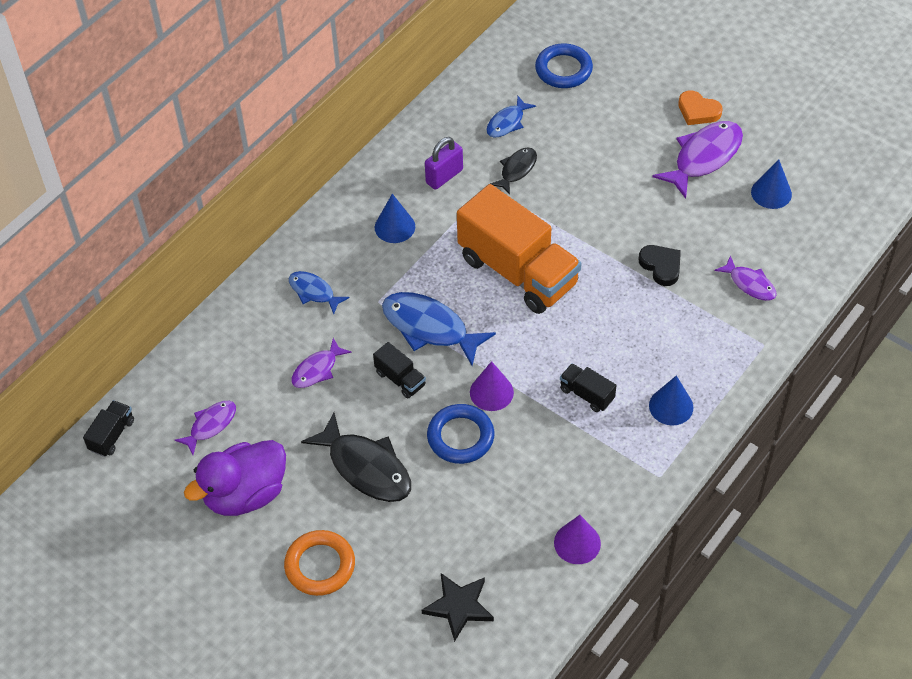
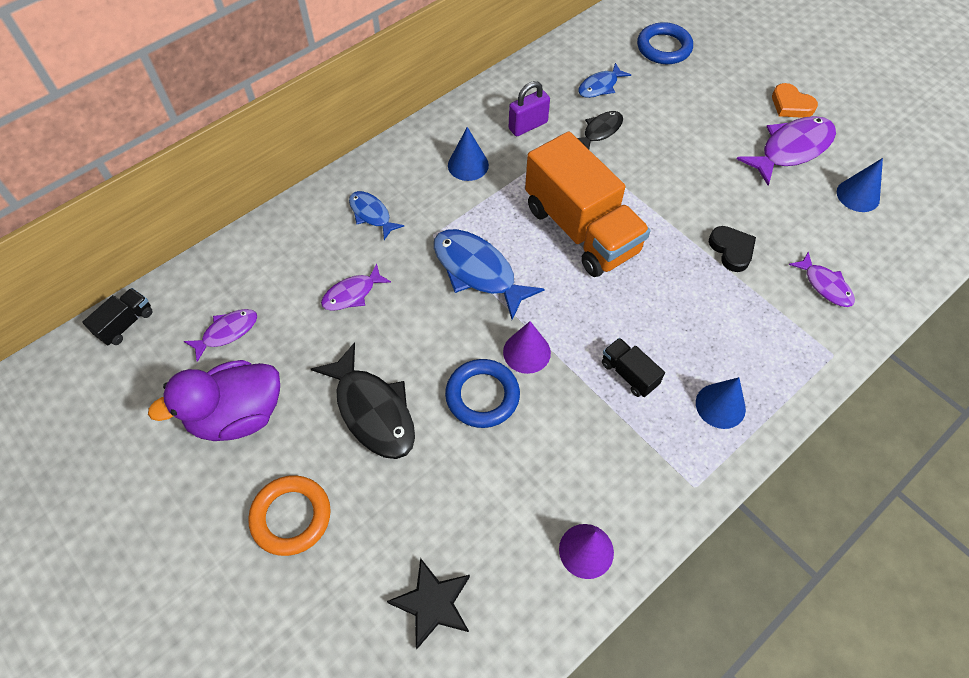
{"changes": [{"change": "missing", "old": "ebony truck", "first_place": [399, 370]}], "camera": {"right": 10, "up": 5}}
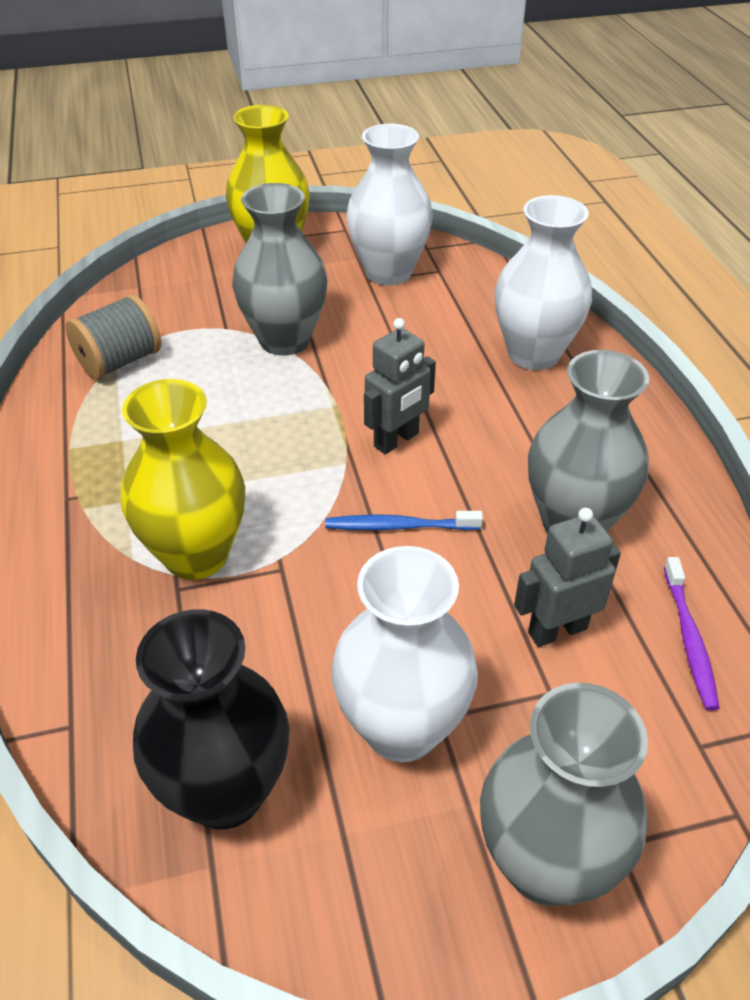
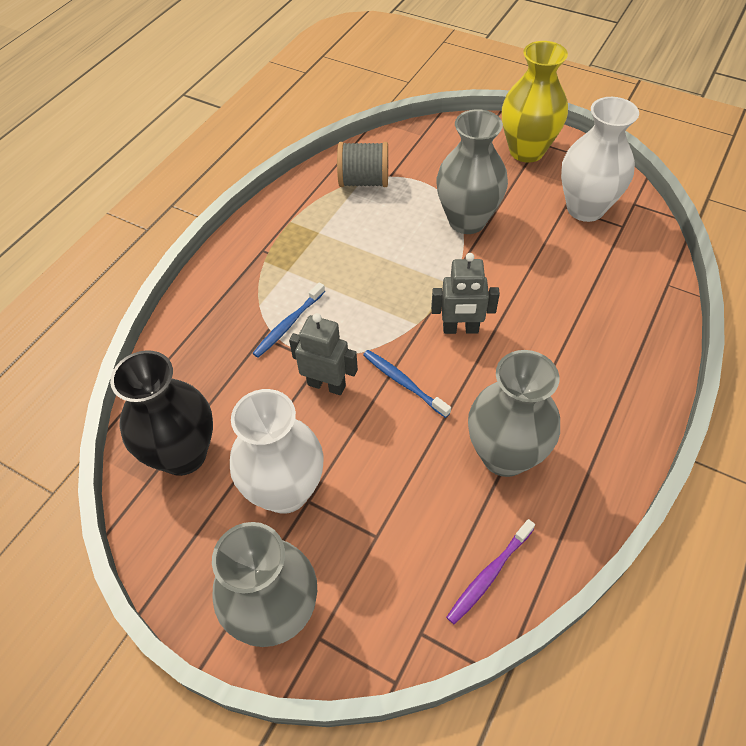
{"changes": [{"change": "missing", "old": "pure white flower vase", "first_place": [543, 282]}, {"change": "relocated", "old": "ash-grey toy robot", "first_place": [567, 577], "second_place": [323, 354]}, {"change": "exchanged", "old": "bright yellow flower vase", "new": "blue toothbrush", "first_place": [183, 479], "second_place": [288, 320]}], "camera": {"right": 45, "up": 10}}
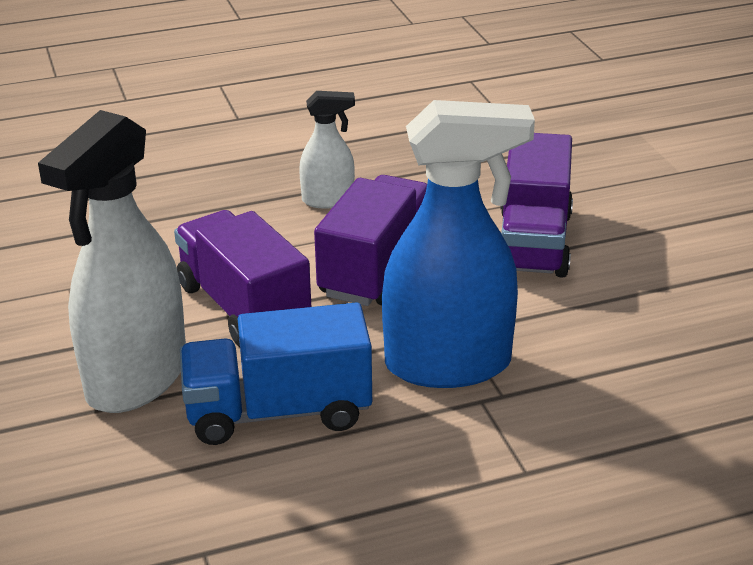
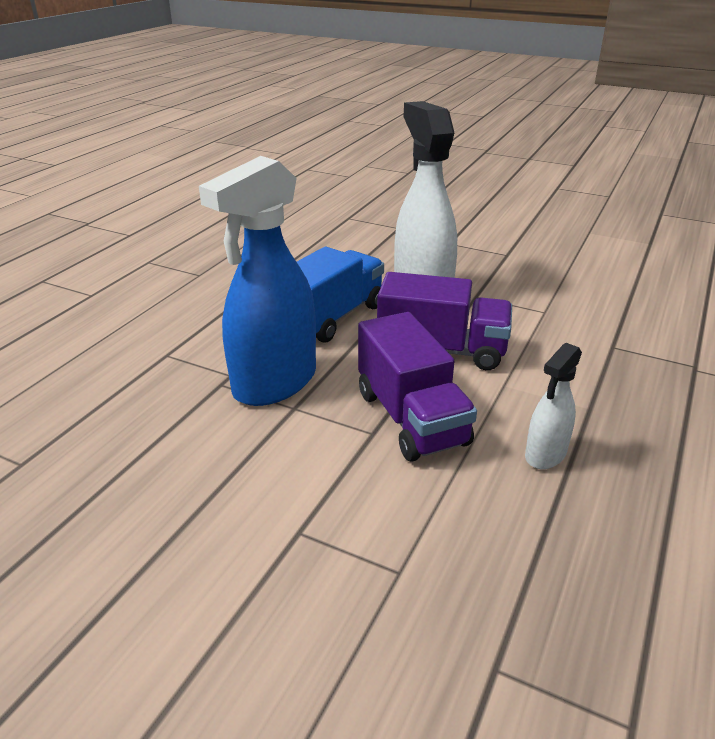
{"changes": [{"change": "missing", "old": "purple truck", "first_place": [536, 205]}], "camera": {"right": 135, "up": 0}}
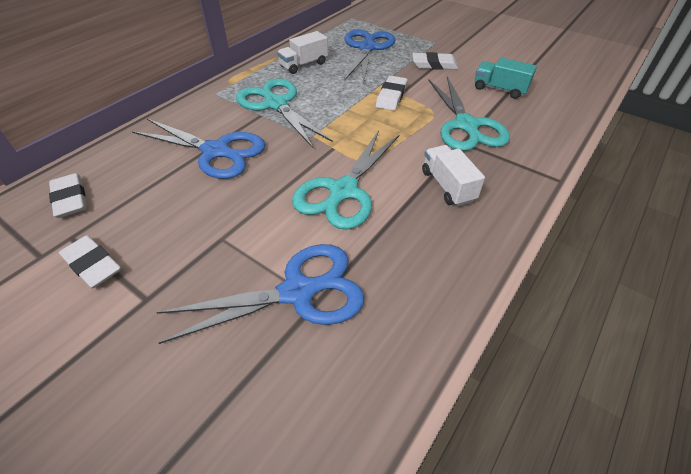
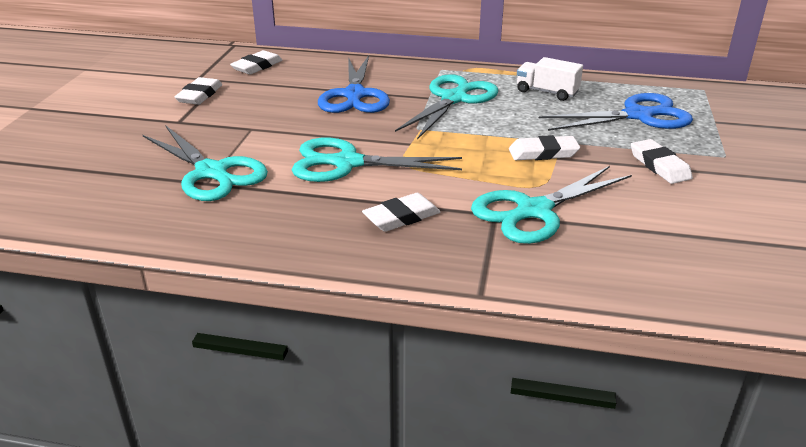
{"changes": [{"change": "missing", "old": "teal truck", "first_place": [506, 78]}, {"change": "exchanged", "old": "pure white truck", "new": "pure white eraser", "first_place": [453, 175], "second_place": [401, 212]}, {"change": "colour", "old": "blue scissors", "new": "teal scissors", "first_place": [260, 294], "second_place": [205, 163]}], "camera": {"right": 65, "up": -15}}
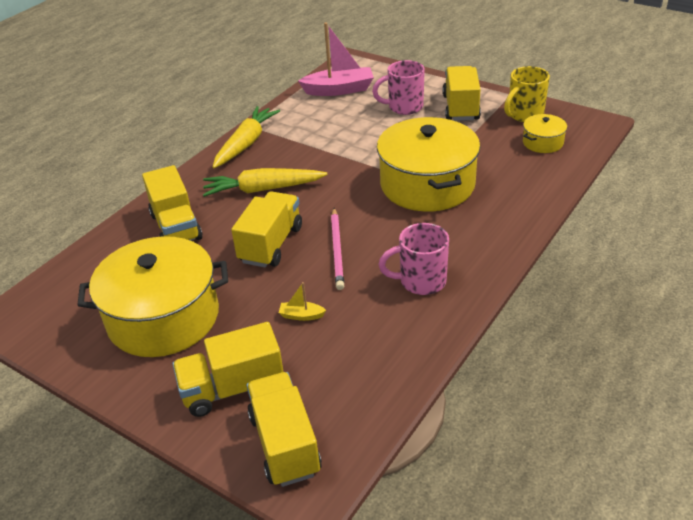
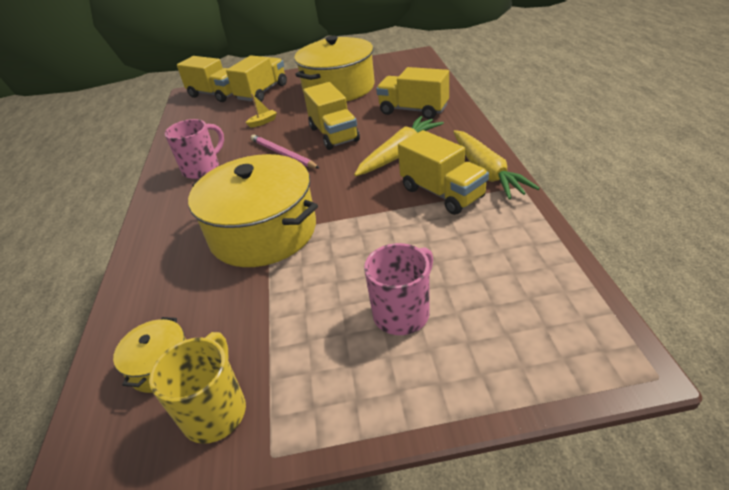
{"changes": [{"change": "missing", "old": "rosy toy boat", "first_place": [336, 59]}, {"change": "relocated", "old": "bright yellow truck", "first_place": [461, 93], "second_place": [443, 172]}], "camera": {"right": 140, "up": 0}}
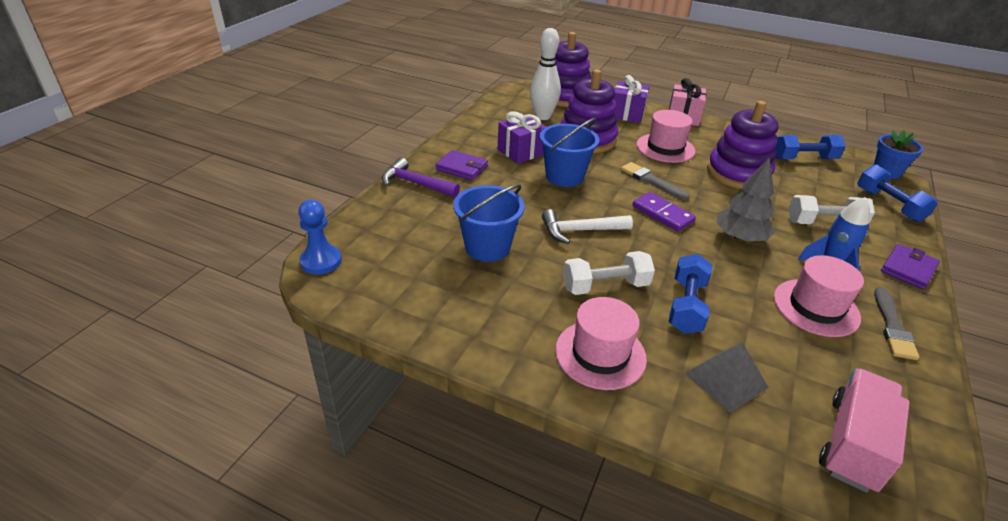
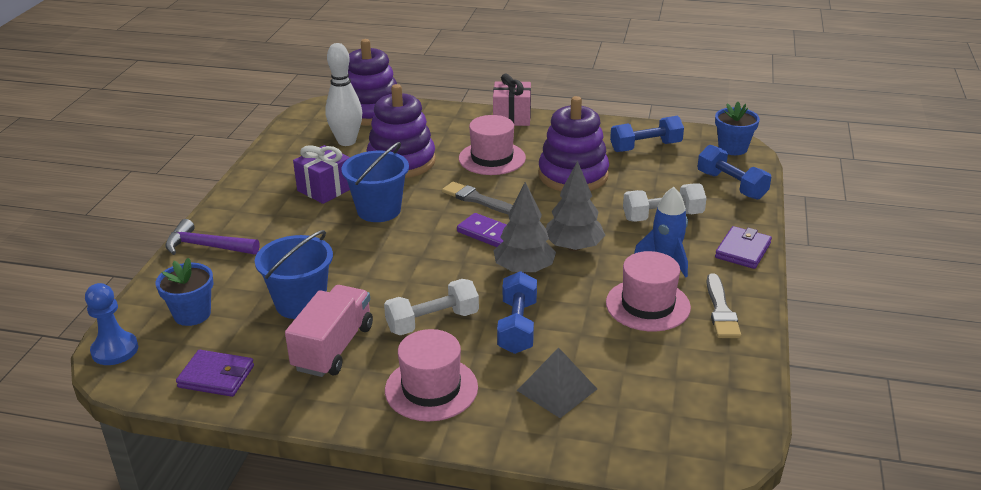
{"changes": [{"change": "missing", "old": "pure white claw hammer", "first_place": [587, 226]}, {"change": "missing", "old": "purple wrapped gift", "first_place": [632, 99]}, {"change": "appeared", "new": "blue plant pot", "second_place": [185, 292]}, {"change": "appeared", "new": "ash-grey fir tree", "second_place": [524, 228]}, {"change": "relocated", "old": "purple billfold", "first_place": [462, 165], "second_place": [215, 373]}, {"change": "relocated", "old": "rosy truck", "first_place": [864, 430], "second_place": [329, 331]}], "camera": {"right": -10, "up": -5}}
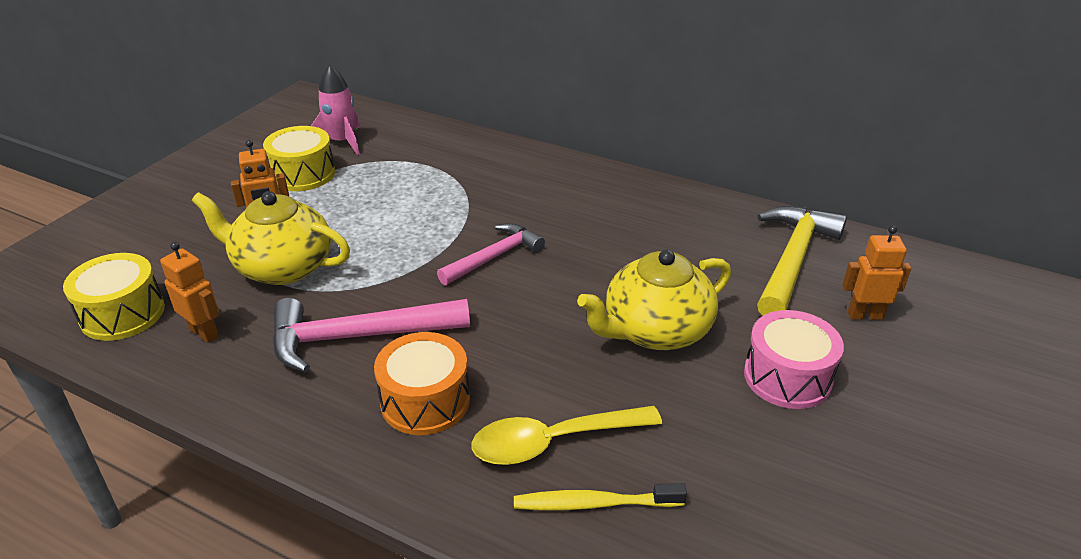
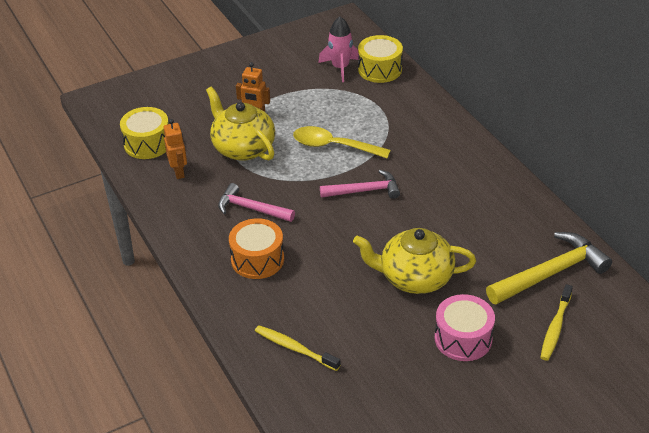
{"changes": [{"change": "relocated", "old": "bright yellow snare drum", "first_place": [299, 158], "second_place": [380, 59]}, {"change": "relocated", "old": "bright yellow spoon", "first_place": [567, 435], "second_place": [342, 142]}, {"change": "exchanged", "old": "orange-coloured toy robot", "new": "bright yellow toothbrush", "first_place": [876, 272], "second_place": [556, 322]}, {"change": "size", "old": "rosy claw hammer", "first_place": [371, 335], "second_place": [256, 202], "factor": 0.65}], "camera": {"right": 35, "up": 5}}
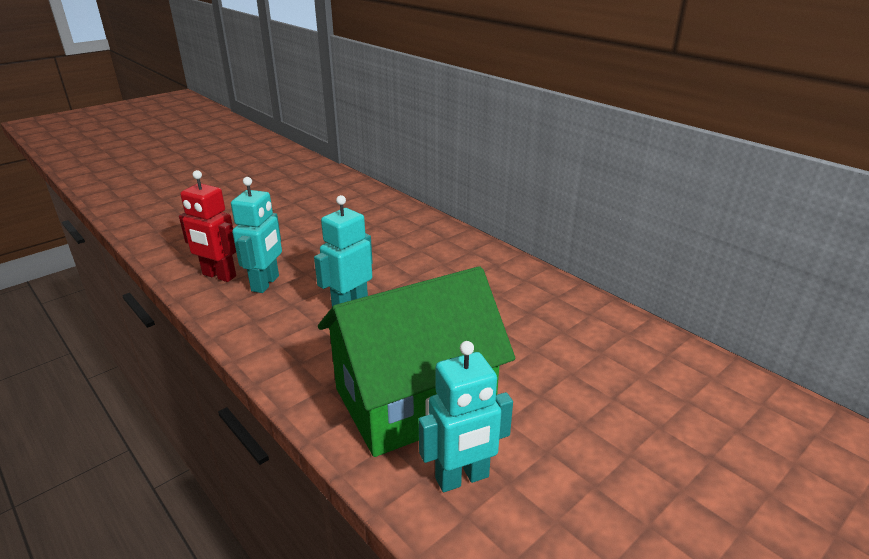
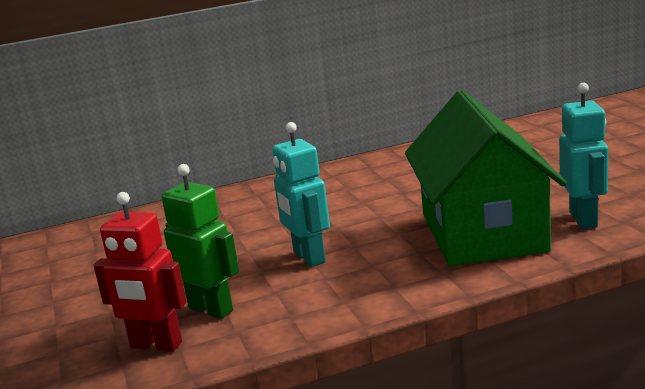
{"changes": [{"change": "colour", "old": "teal toy robot", "new": "green toy robot", "first_place": [256, 235], "second_place": [200, 241]}, {"change": "spun", "old": "red toy robot", "first_place": [207, 226], "second_place": [140, 272], "degrees": 60}], "camera": {"right": -65, "up": -10}}
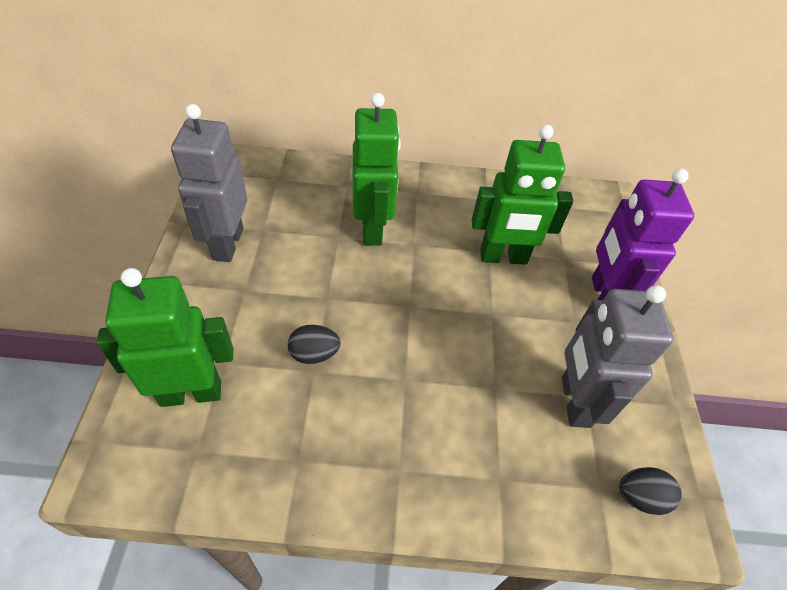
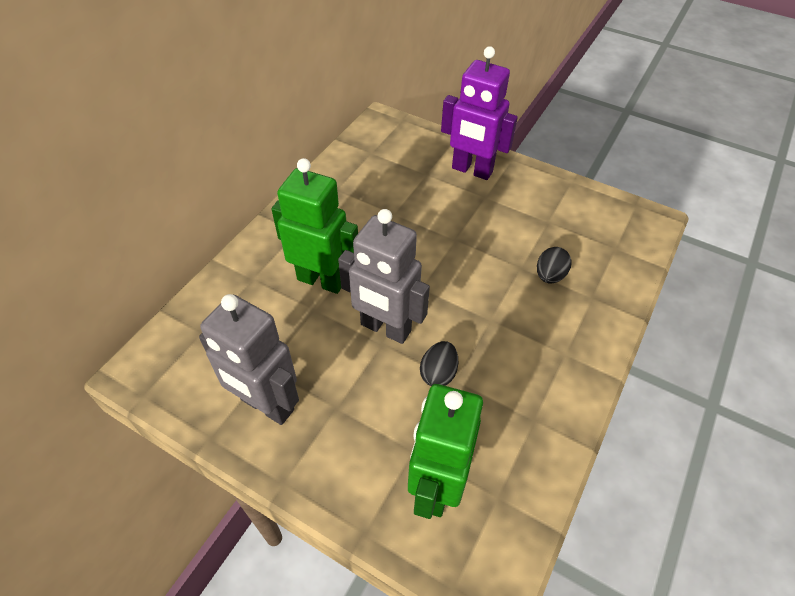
{"changes": [{"change": "missing", "old": "green toy robot", "first_place": [522, 195]}, {"change": "relocated", "old": "ash-grey toy robot", "first_place": [617, 356], "second_place": [384, 276]}, {"change": "relocated", "old": "ebony egg shape", "first_place": [650, 491], "second_place": [554, 265]}], "camera": {"right": -60, "up": 0}}
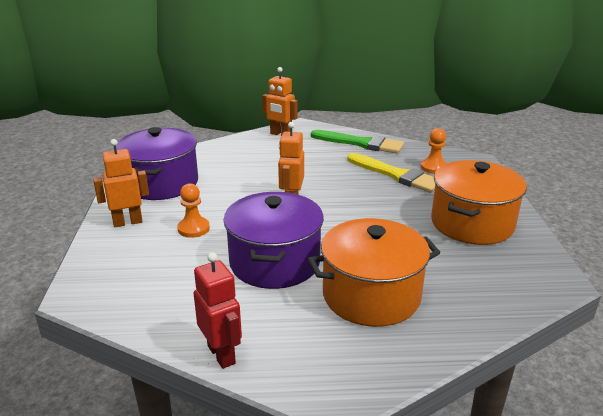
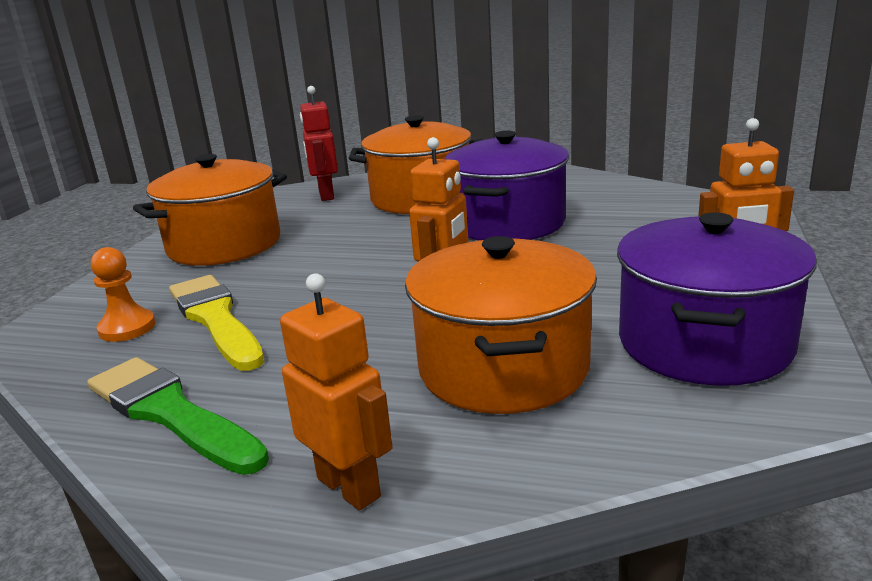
{"changes": [{"change": "missing", "old": "orange-coloured game pawn", "first_place": [193, 210]}, {"change": "appeared", "new": "orange-coloured stockpot", "second_place": [501, 325]}, {"change": "relocated", "old": "red toy robot", "first_place": [217, 310], "second_place": [319, 143]}], "camera": {"right": -160, "up": -5}}
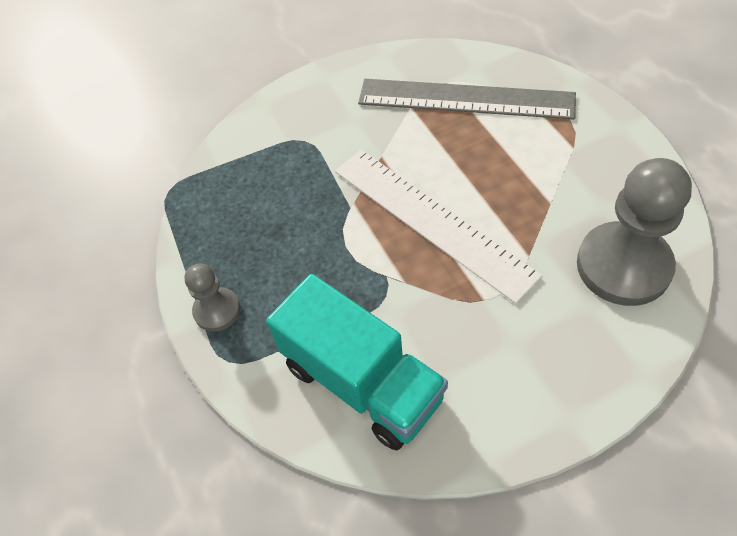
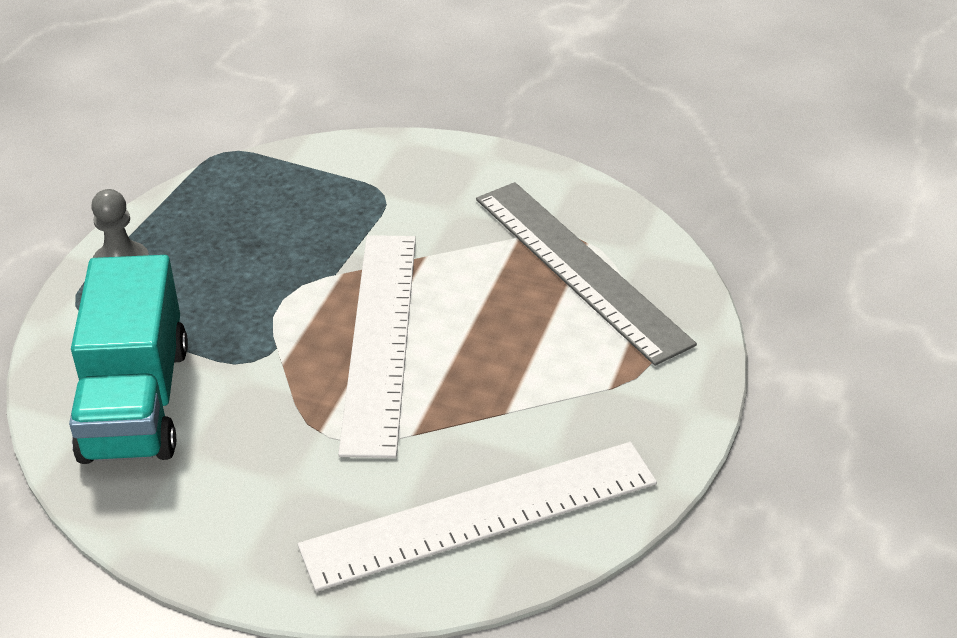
{"changes": [{"change": "exchanged", "old": "ash-grey game pawn", "new": "pure white straightedge", "first_place": [634, 232], "second_place": [477, 517]}], "camera": {"right": 40, "up": -15}}
